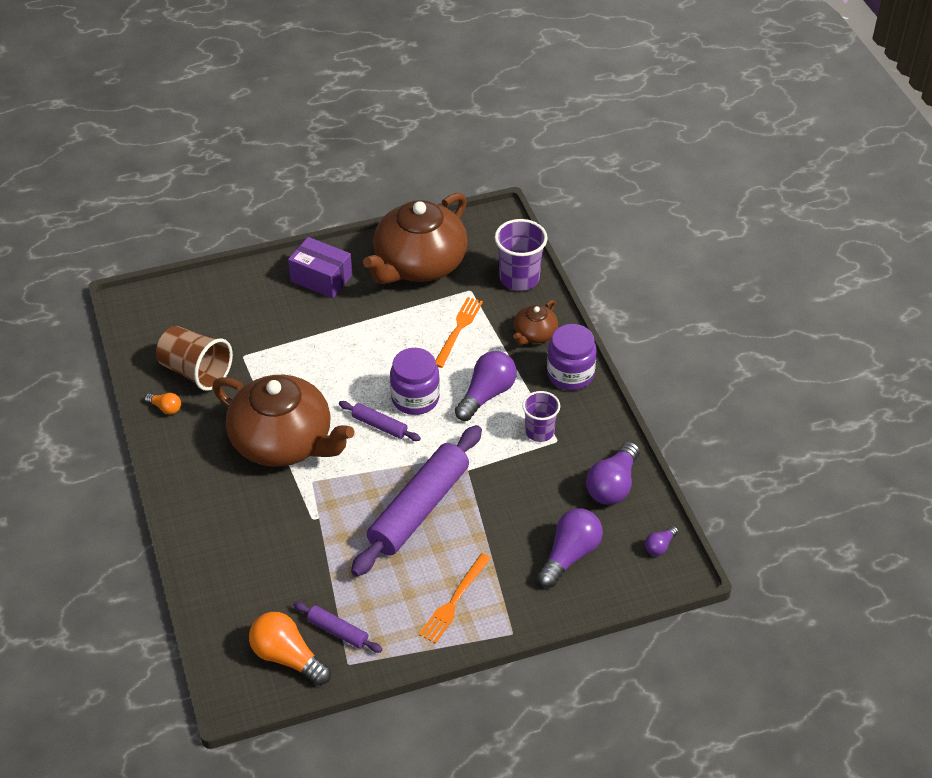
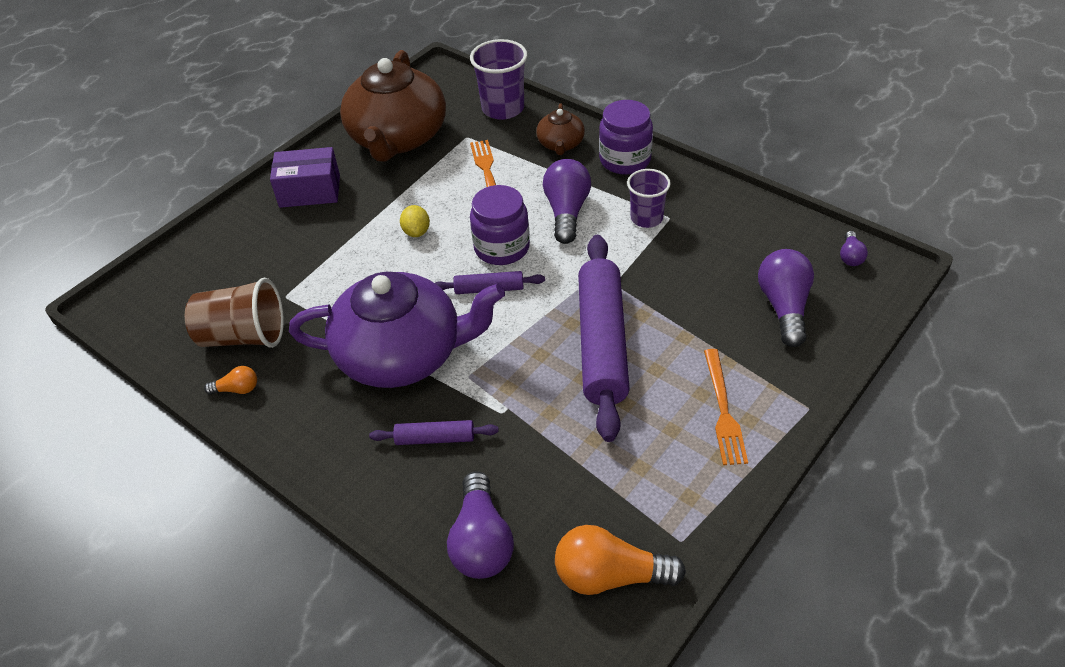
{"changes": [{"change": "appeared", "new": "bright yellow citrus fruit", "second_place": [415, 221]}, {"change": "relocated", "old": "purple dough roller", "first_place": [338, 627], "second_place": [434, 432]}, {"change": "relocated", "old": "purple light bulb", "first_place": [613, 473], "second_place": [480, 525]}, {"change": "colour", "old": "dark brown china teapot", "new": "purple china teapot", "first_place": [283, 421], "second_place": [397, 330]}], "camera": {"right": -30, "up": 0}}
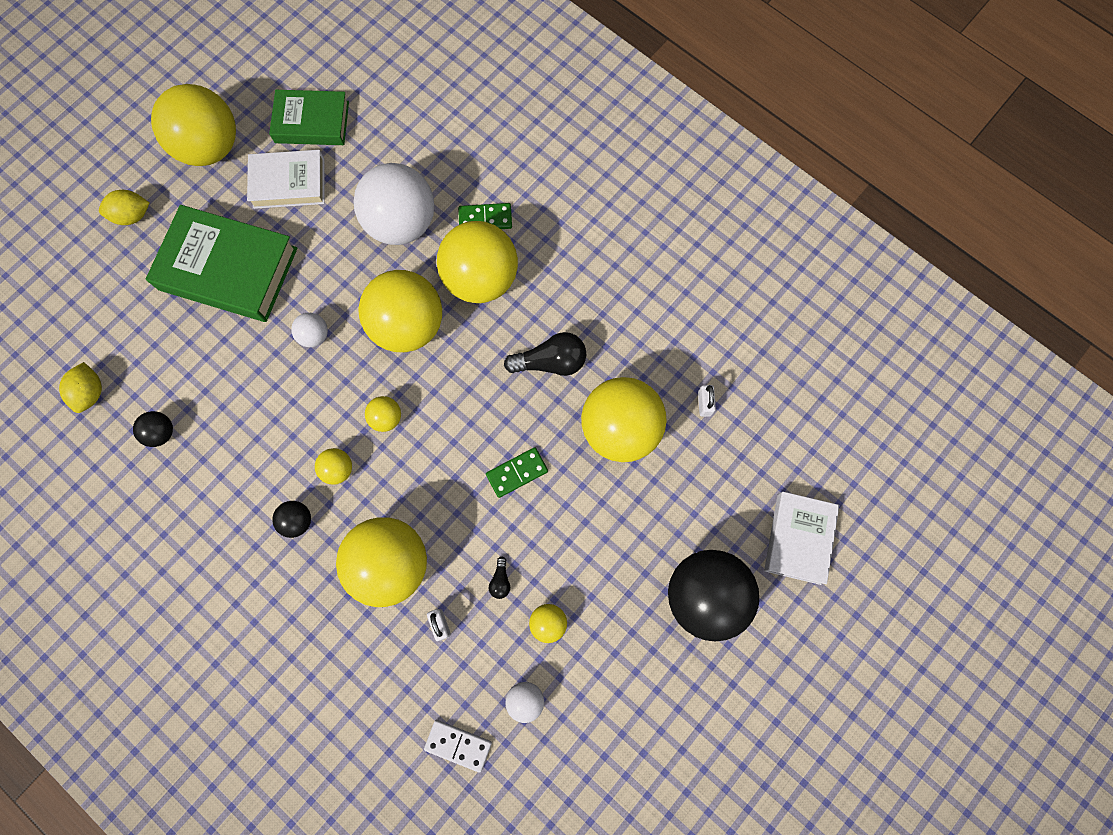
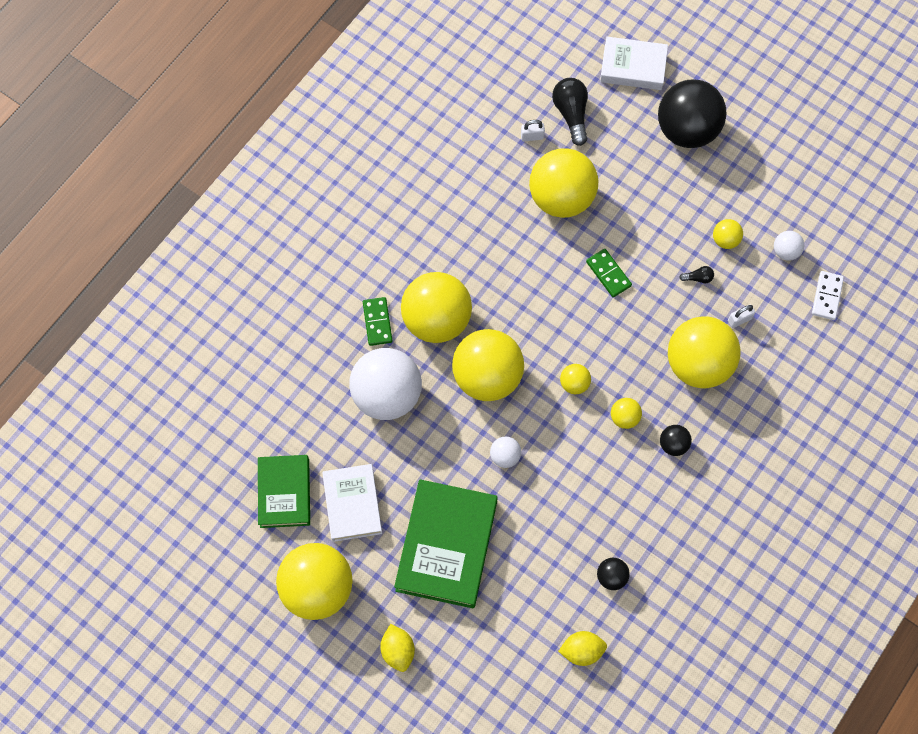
{"changes": [{"change": "relocated", "old": "ebony light bulb", "first_place": [545, 354], "second_place": [570, 112]}], "camera": {"right": -95, "up": -5}}
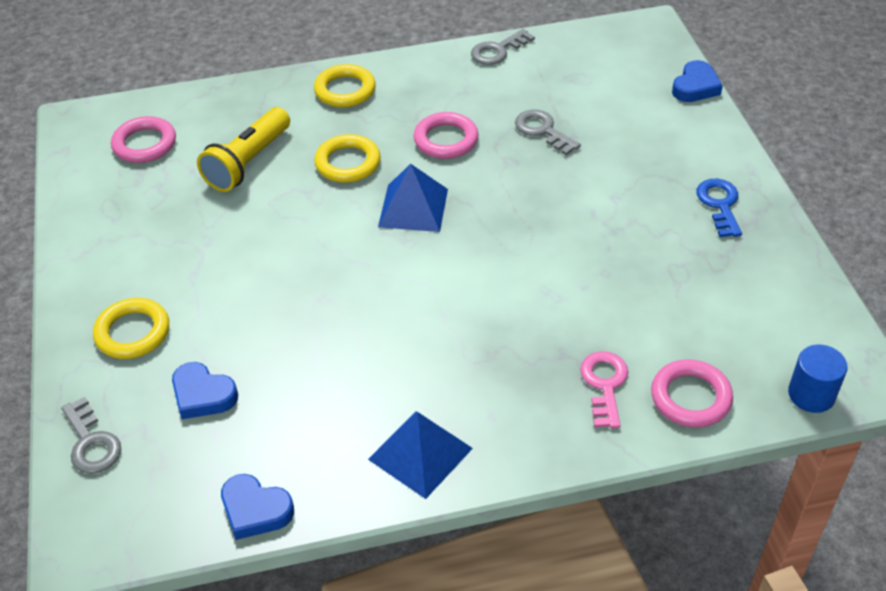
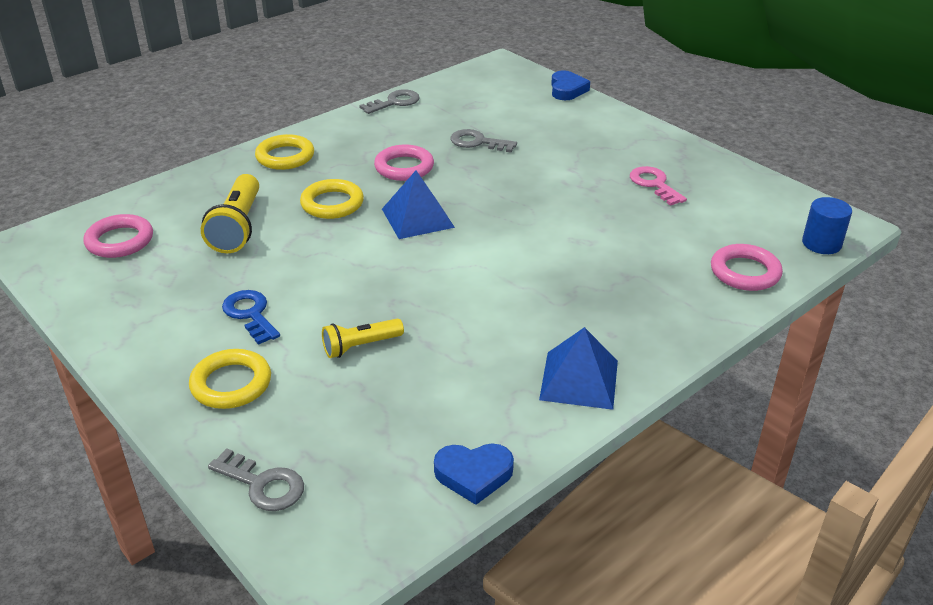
{"changes": [{"change": "missing", "old": "blue heart shape", "first_place": [205, 390]}, {"change": "appeared", "new": "bright yellow flashlight", "second_place": [363, 338]}, {"change": "relocated", "old": "rosy door key", "first_place": [604, 389], "second_place": [658, 186]}, {"change": "relocated", "old": "blue door key", "first_place": [719, 208], "second_place": [251, 317]}, {"change": "spun", "old": "ash-grey door key", "first_place": [503, 47], "second_place": [389, 101], "degrees": -150}], "camera": {"right": -30, "up": -10}}
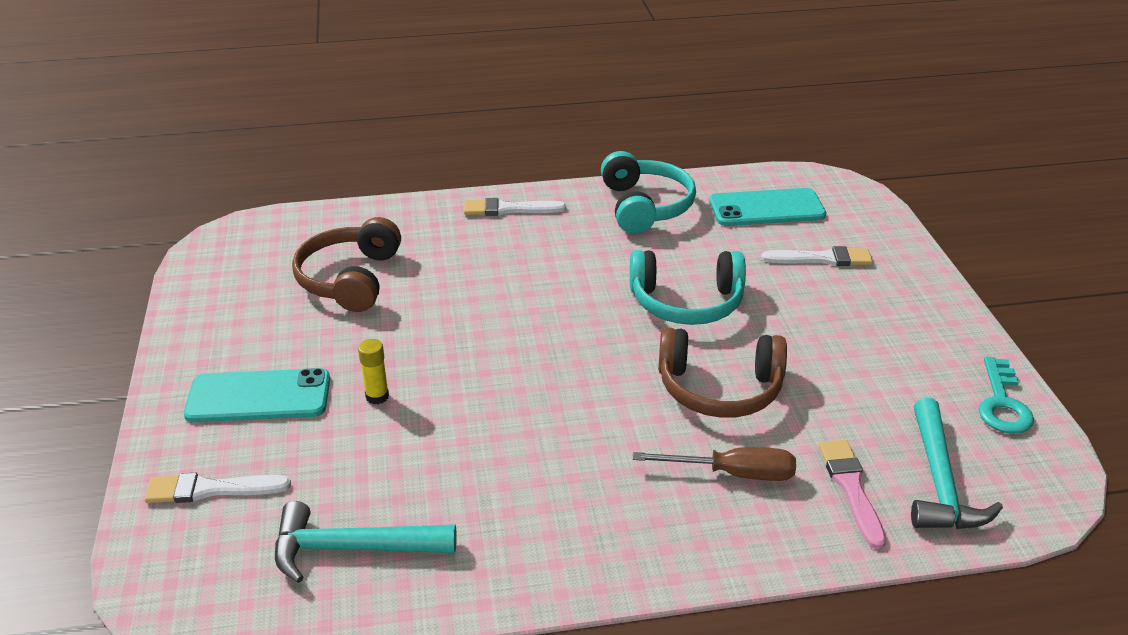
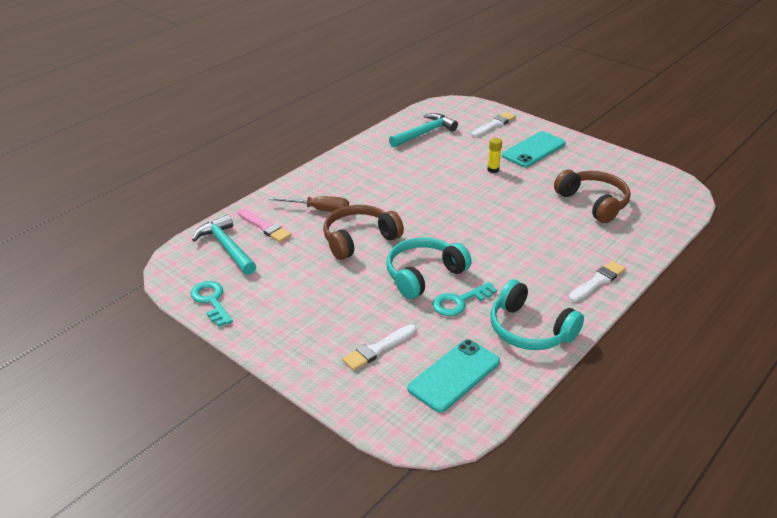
{"changes": [{"change": "appeared", "new": "teal door key", "second_place": [464, 299]}, {"change": "spun", "old": "dark brown screwdriver", "first_place": [714, 464], "second_place": [308, 204], "degrees": -135}], "camera": {"right": 140, "up": 0}}
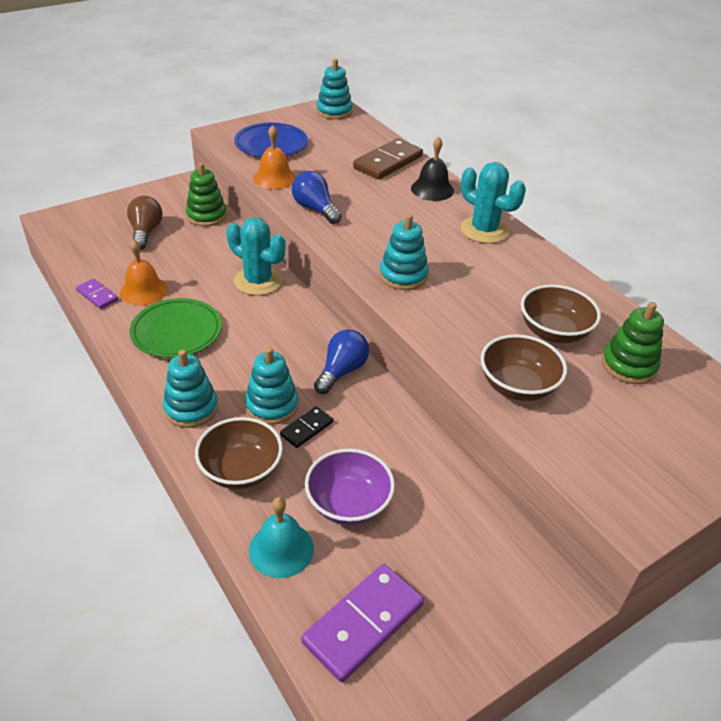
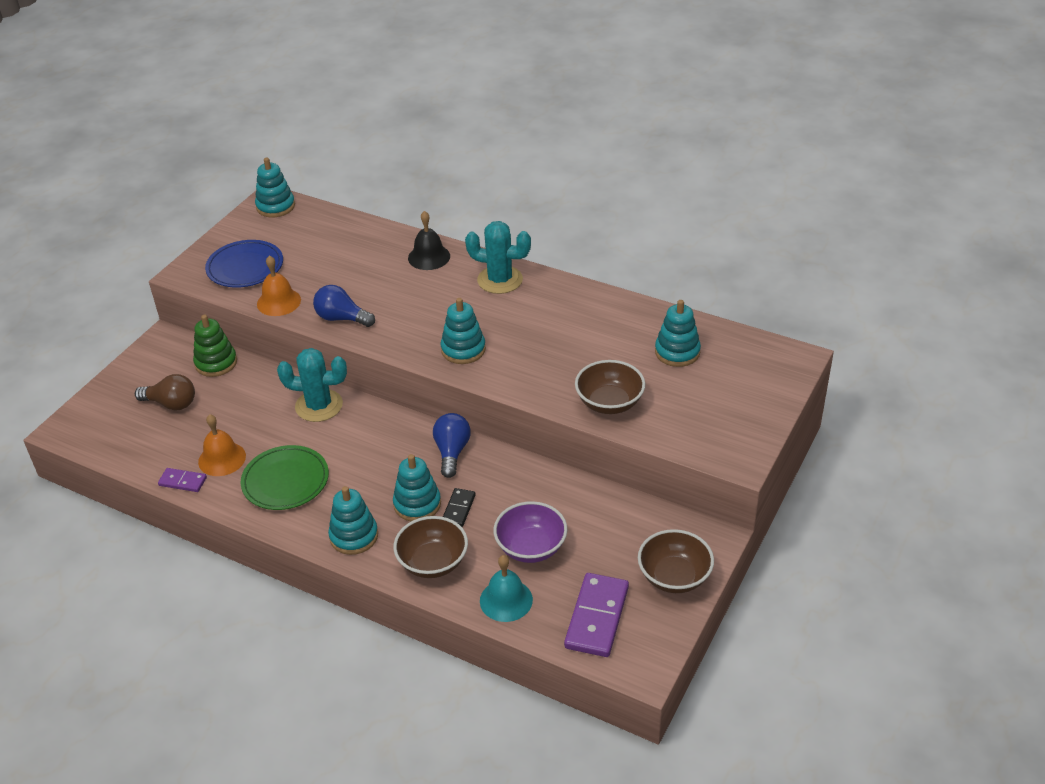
{"changes": [{"change": "missing", "old": "dark brown domino", "first_place": [388, 159]}, {"change": "relocated", "old": "dark brown serving bowl", "first_place": [561, 314], "second_place": [676, 561]}, {"change": "colour", "old": "green stacking toy", "new": "teal stacking toy", "first_place": [633, 343], "second_place": [678, 333]}, {"change": "spun", "old": "dark brown light bulb", "first_place": [145, 223], "second_place": [165, 392], "degrees": 135}], "camera": {"right": -25, "up": 0}}
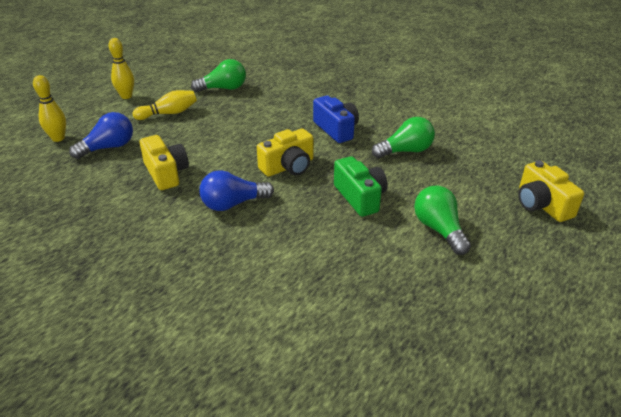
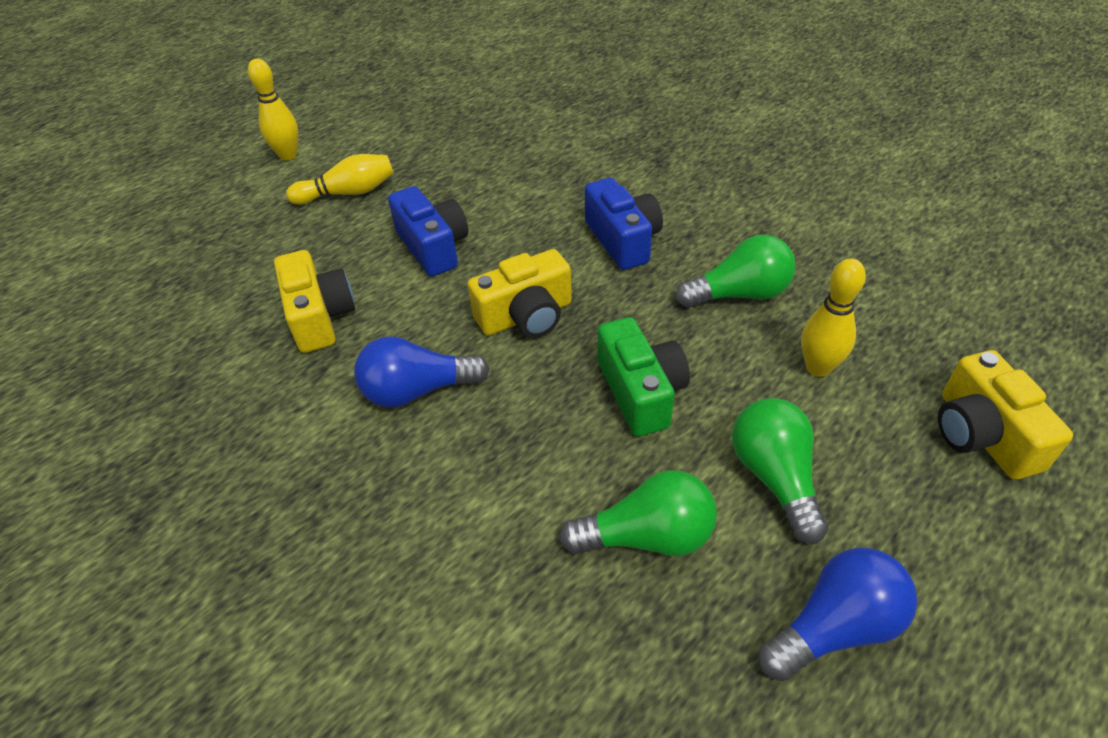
{"changes": [{"change": "appeared", "new": "blue photo camera", "second_place": [428, 231]}, {"change": "relocated", "old": "bright yellow skittle", "first_place": [49, 108], "second_place": [833, 317]}, {"change": "relocated", "old": "blue light bulb", "first_place": [101, 135], "second_place": [838, 614]}, {"change": "relocated", "old": "green light bulb", "first_place": [218, 75], "second_place": [638, 513]}], "camera": {"right": 10, "up": 10}}
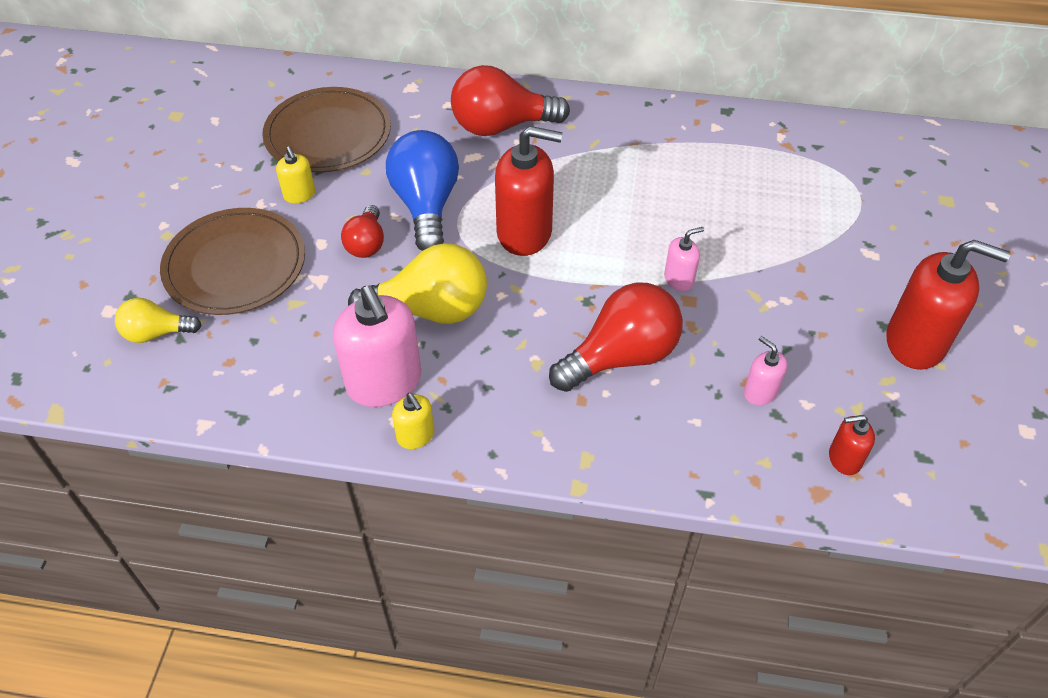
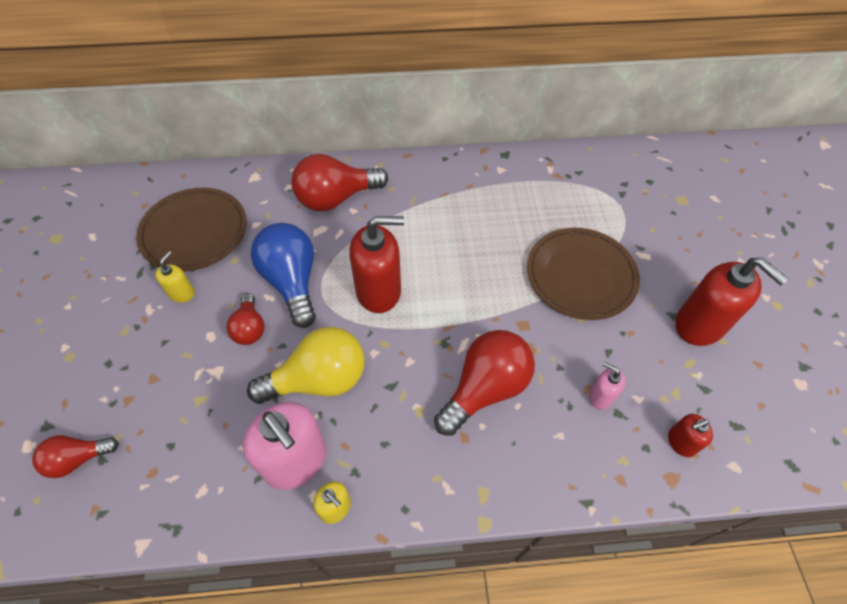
{"changes": [{"change": "missing", "old": "rosy soap pump", "first_place": [684, 259]}, {"change": "relocated", "old": "dark brown dinner plate", "first_place": [232, 261], "second_place": [583, 274]}, {"change": "colour", "old": "bright yellow light bulb", "new": "red light bulb", "first_place": [158, 320], "second_place": [75, 456]}, {"change": "spun", "old": "bright yellow soap pump", "first_place": [295, 174], "second_place": [175, 276], "degrees": -120}, {"change": "spun", "old": "red soap pump", "first_place": [948, 305], "second_place": [731, 302], "degrees": 45}], "camera": {"right": -15, "up": 5}}
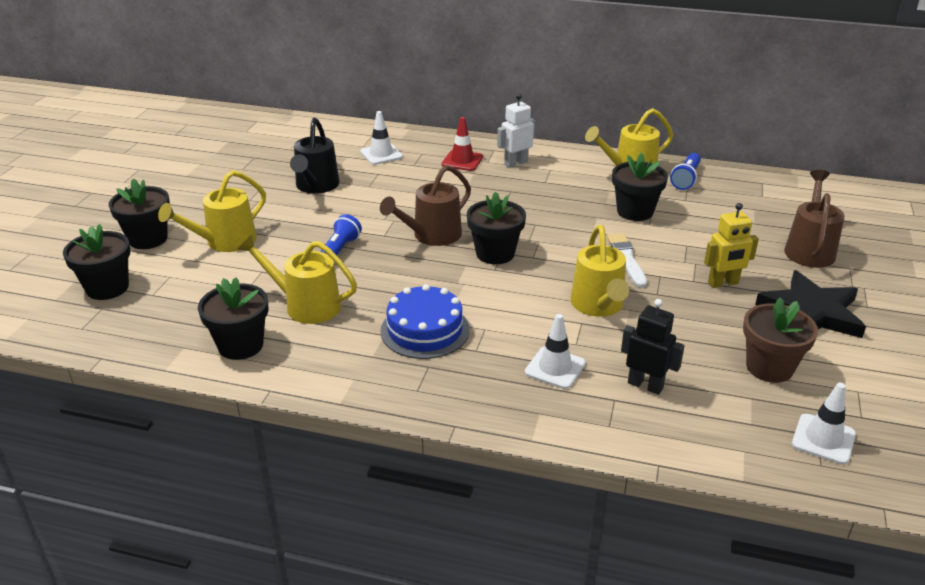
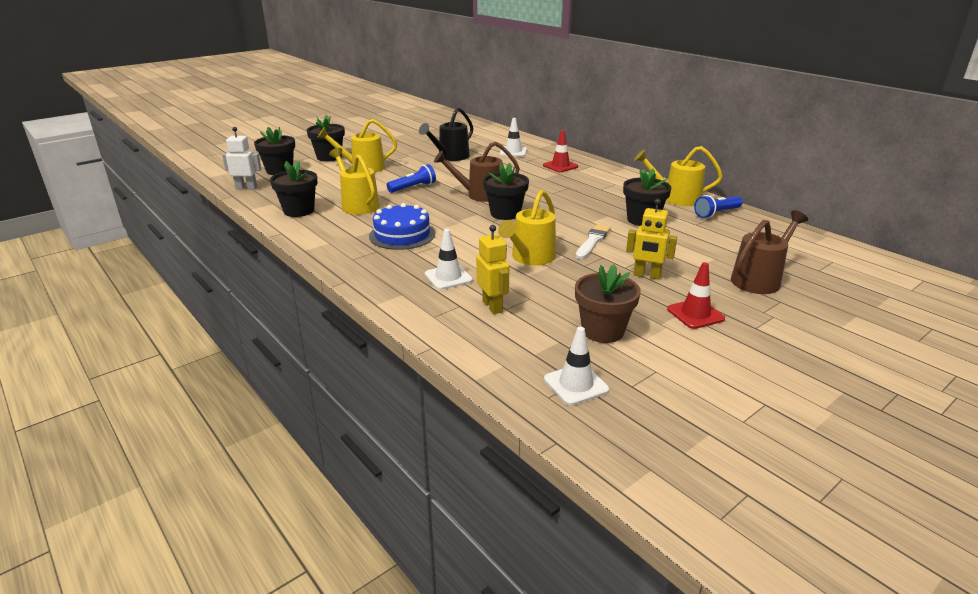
{"changes": [{"change": "relocated", "old": "pure white toy robot", "first_place": [516, 131], "second_place": [241, 158]}, {"change": "exchanged", "old": "ebony star shape", "new": "red traffic cone", "first_place": [810, 304], "second_place": [696, 295]}, {"change": "colour", "old": "ebony toy robot", "new": "bright yellow toy robot", "first_place": [653, 347], "second_place": [492, 269]}], "camera": {"right": 35, "up": -5}}
